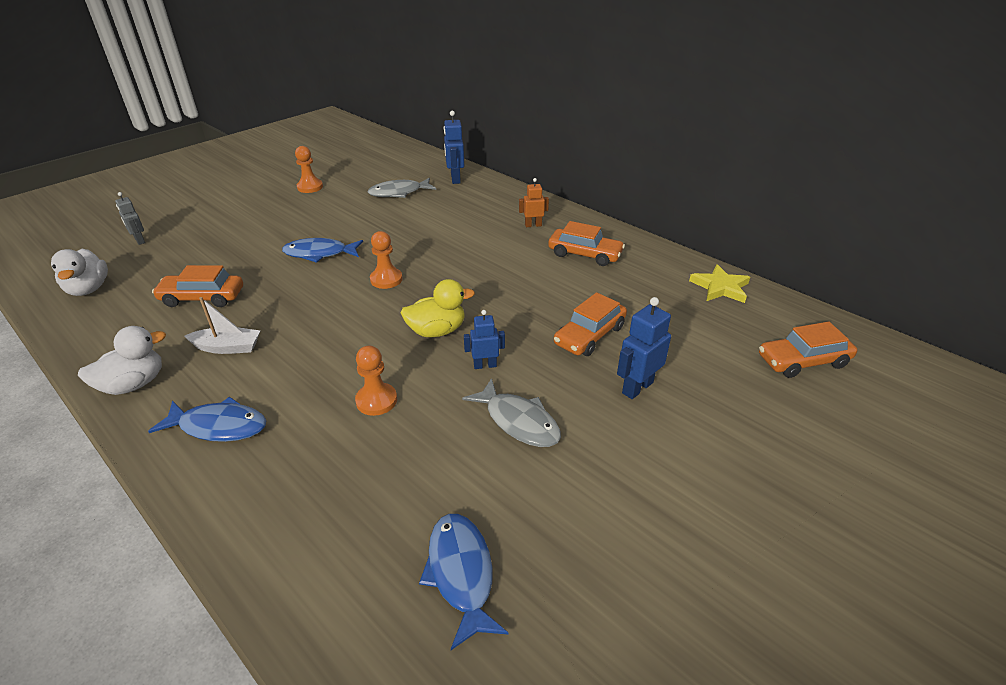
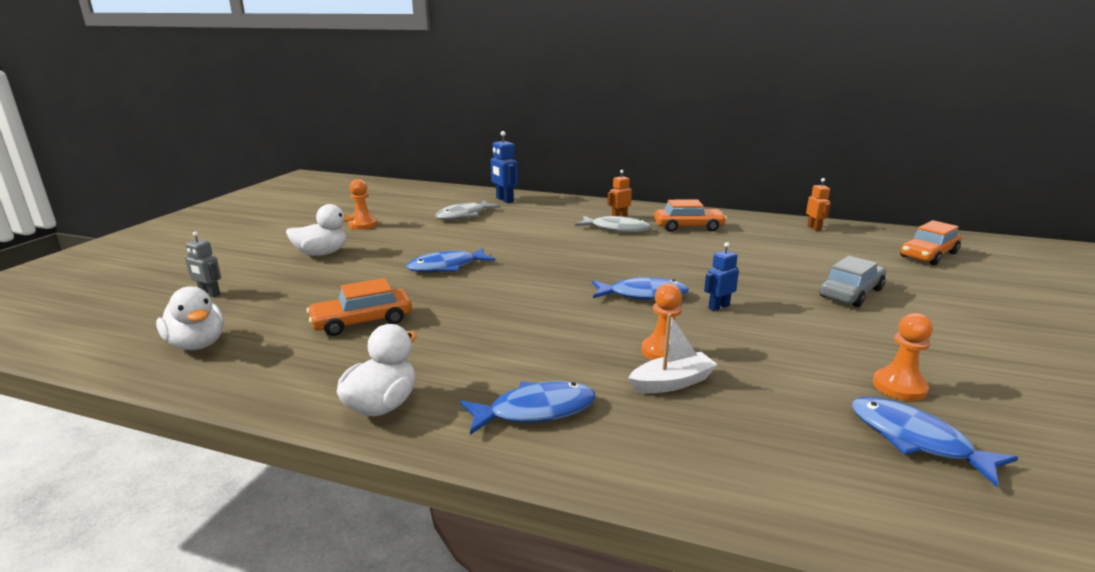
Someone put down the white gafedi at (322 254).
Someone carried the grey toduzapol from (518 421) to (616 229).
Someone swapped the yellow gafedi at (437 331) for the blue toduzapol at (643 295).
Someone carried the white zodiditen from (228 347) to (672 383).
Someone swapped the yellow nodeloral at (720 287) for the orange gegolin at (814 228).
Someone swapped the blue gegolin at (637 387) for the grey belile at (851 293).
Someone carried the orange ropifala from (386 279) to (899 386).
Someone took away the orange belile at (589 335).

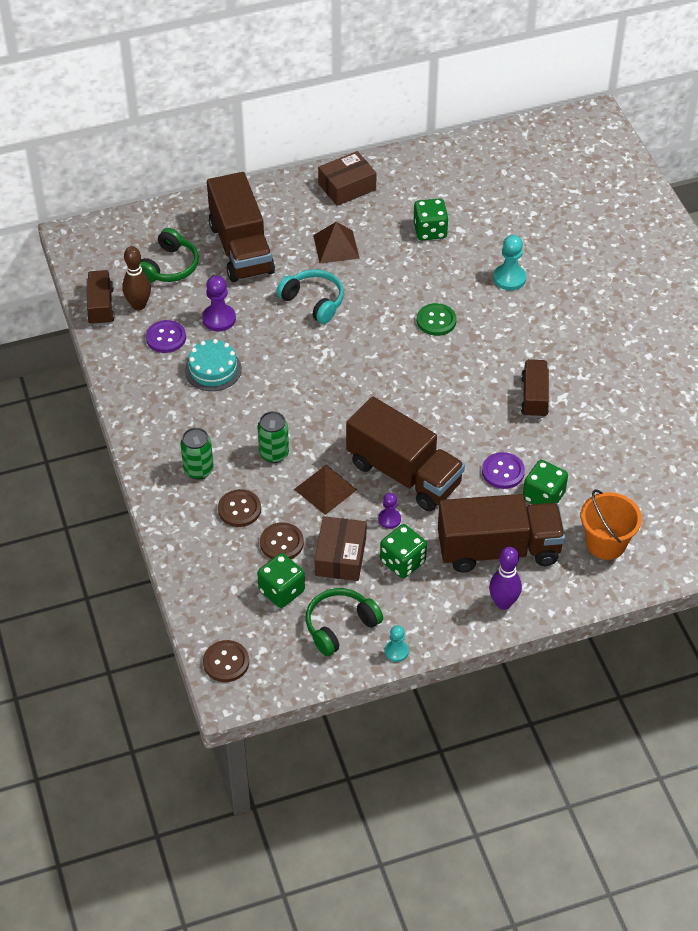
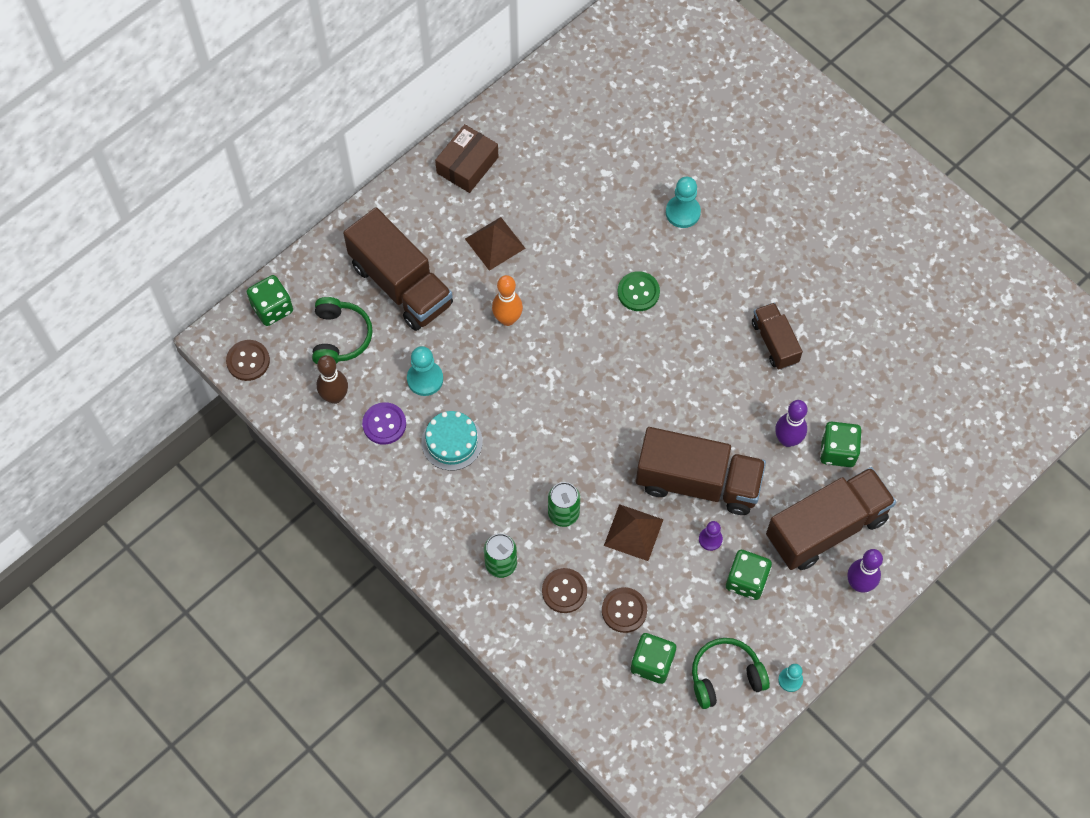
Someone carried the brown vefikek from (226 662) to (248 361).
Someone carried the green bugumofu from (430 231) to (272 308).
Someone repainted the purple ropifala at (219 319), which became the turquoise ropifala at (425 379).
Someone swapped the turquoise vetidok at (313 301) for the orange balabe at (507 319).
Someone rotated the green vetidok at (340 626) by 45 degrees clockwise.
Someone swapped the purple vefikek at (503 472) for the purple balabe at (787 440).
Someone took away the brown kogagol at (101 306).
Someone took away the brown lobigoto at (340 556).
Someone took away the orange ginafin at (606 543).

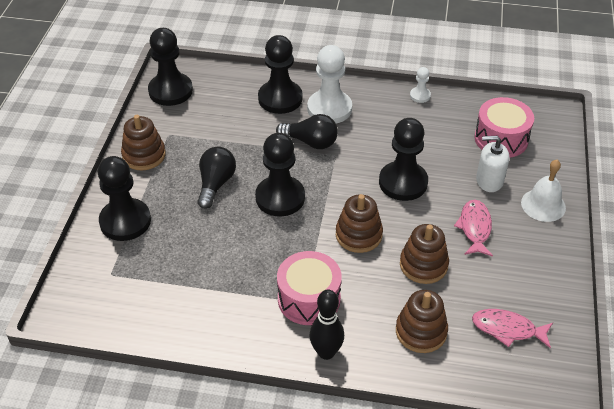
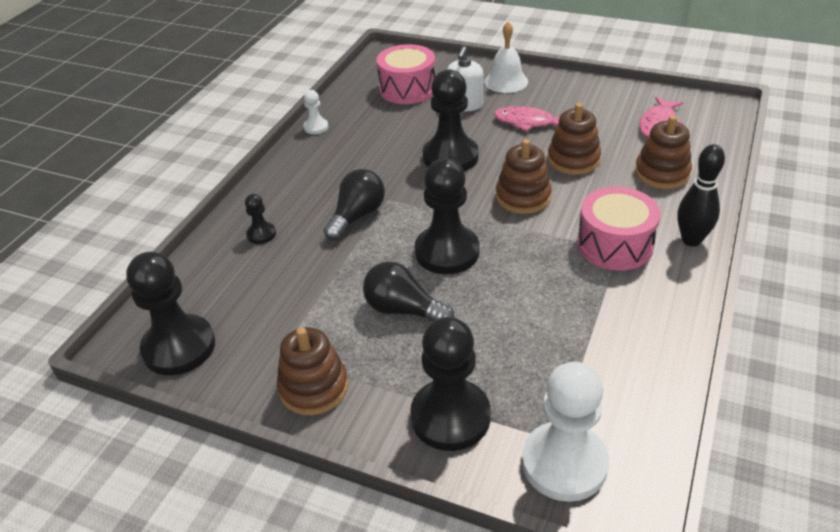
Someone scaled the black ropifala at (280 98) by 0.47.
Someone carried the white ropifala from (329 109) to (564 463).

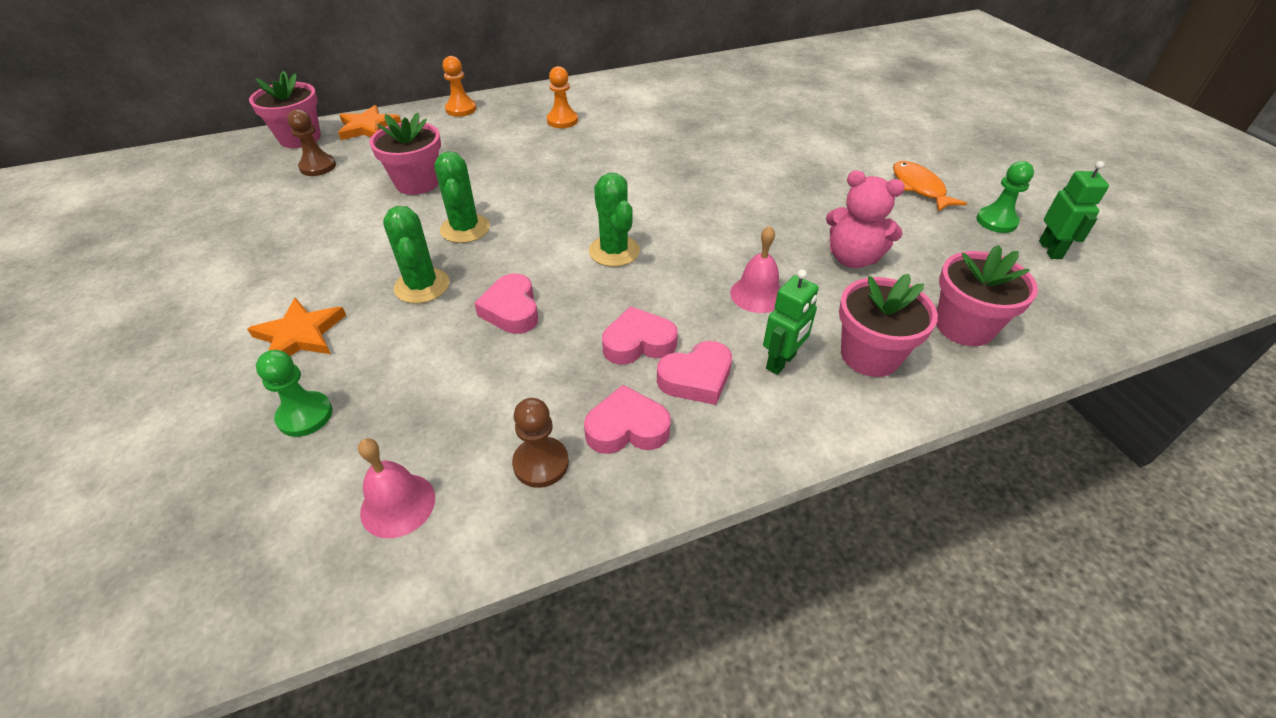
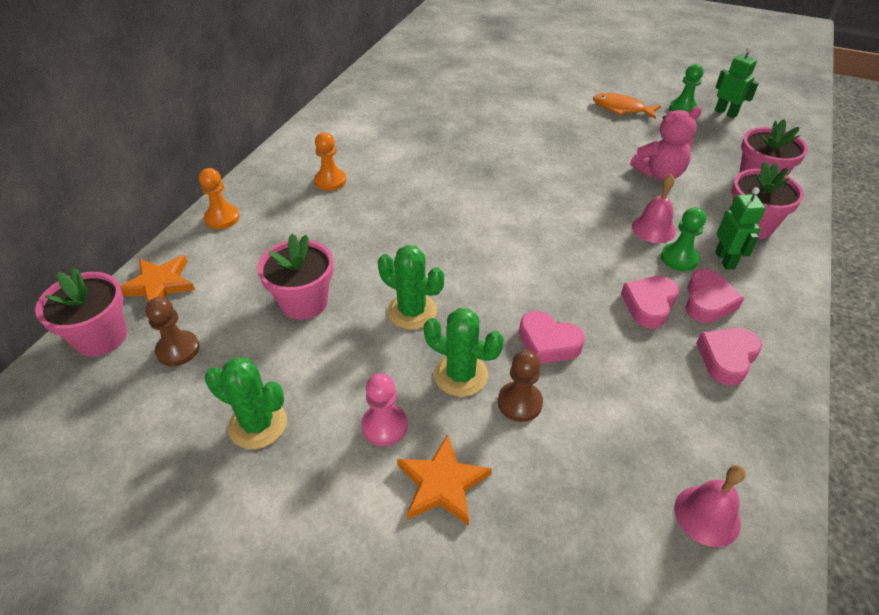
Someone carried the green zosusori from (614 251) to (258 424).
Someone put down the pink ropifala at (384 426).
Someone carried the brown ropifala from (541 463) to (519 403).
Someone carried the green ropifala from (305 415) to (679 258).

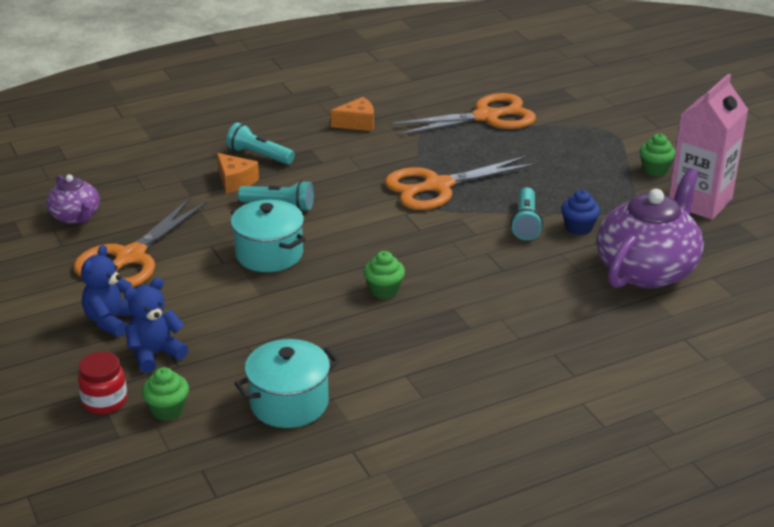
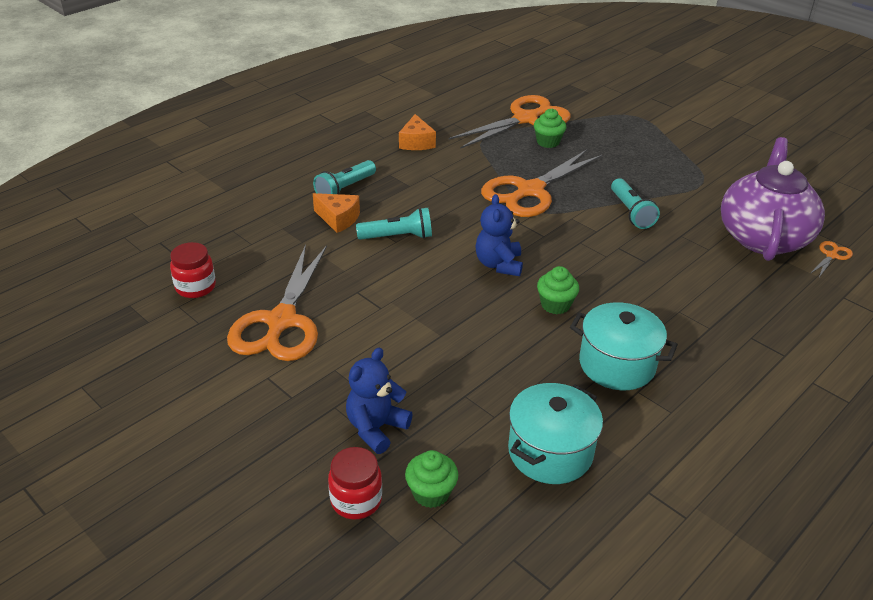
Someone swapped the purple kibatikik at (76 217) for the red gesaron at (195 287).
Someone rotated the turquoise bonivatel at (259 155) by 60 degrees counterclockwise.
Someone rotated the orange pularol at (357 123) by 120 degrees clockwise.
Someone carried the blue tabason from (111 321) to (498 264).
Someone carried the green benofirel from (655 170) to (548 142).
Someone carried the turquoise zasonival from (269 254) to (617 364).
Someone put down the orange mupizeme at (831 256).
Someone took away the blue benofirel at (578 228).
Someone took away the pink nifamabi at (700 202).

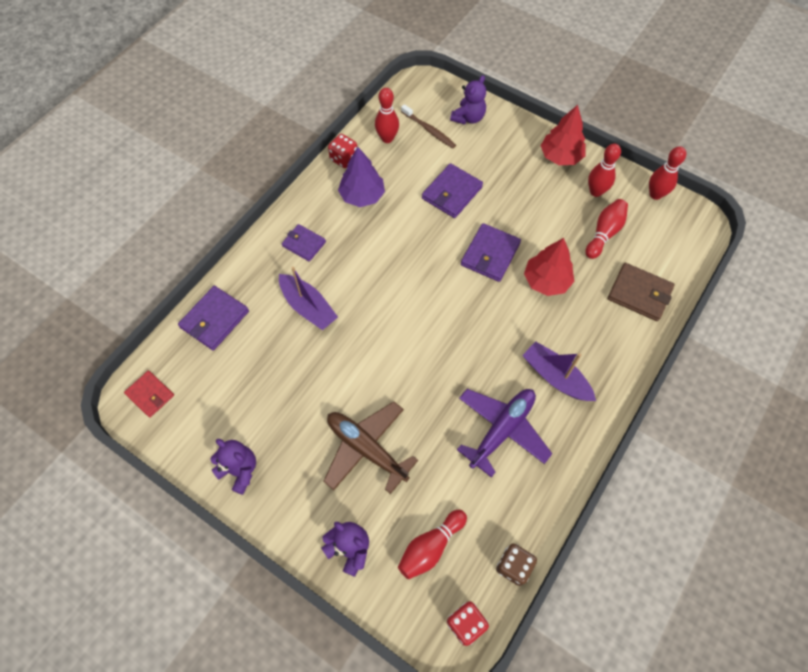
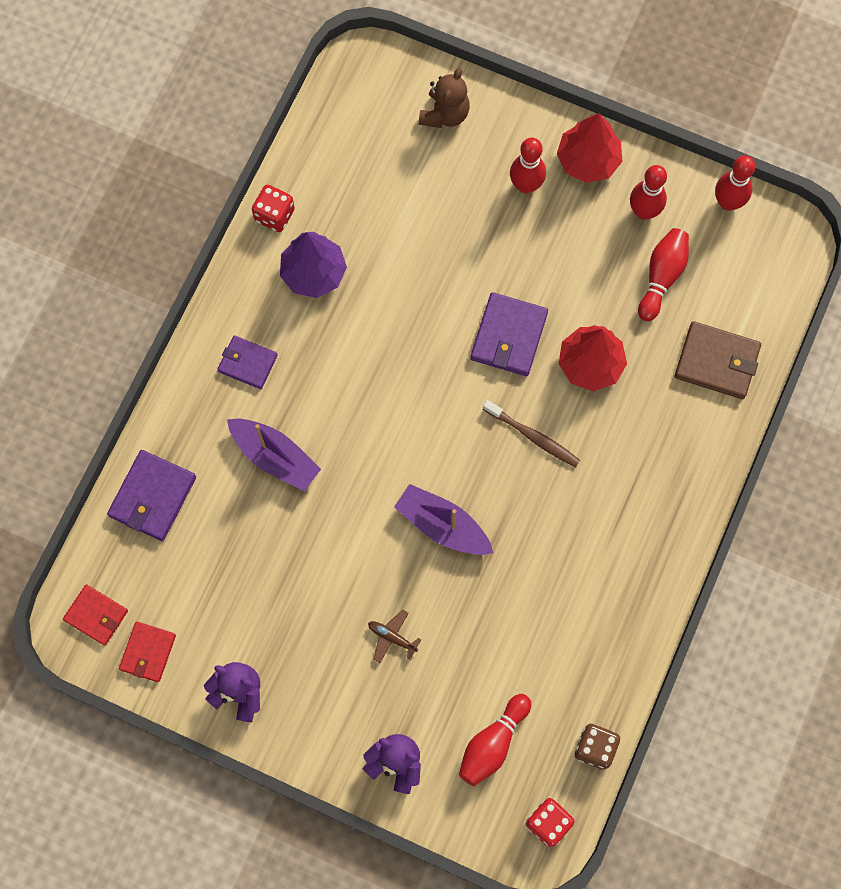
Someone put down the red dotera at (148 652).
Someone scaled the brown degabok at (366 449) by 0.43.
Someone carried the purple zodiditen from (555 377) to (442 525).
Someone repainted the purple tabason at (468 118), which became the brown tabason at (445 114).
Someone carried the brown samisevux from (429 130) to (533 436).
Someone carried the red balabe from (387 138) to (526 185).
Someone took away the purple dotera at (452 193).
Someone took away the purple degabok at (502 430).

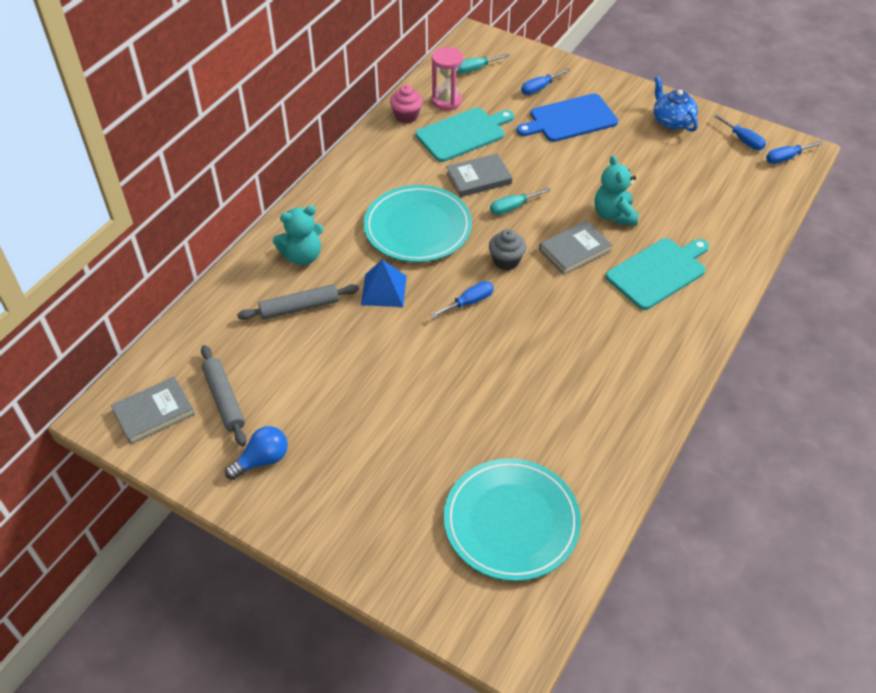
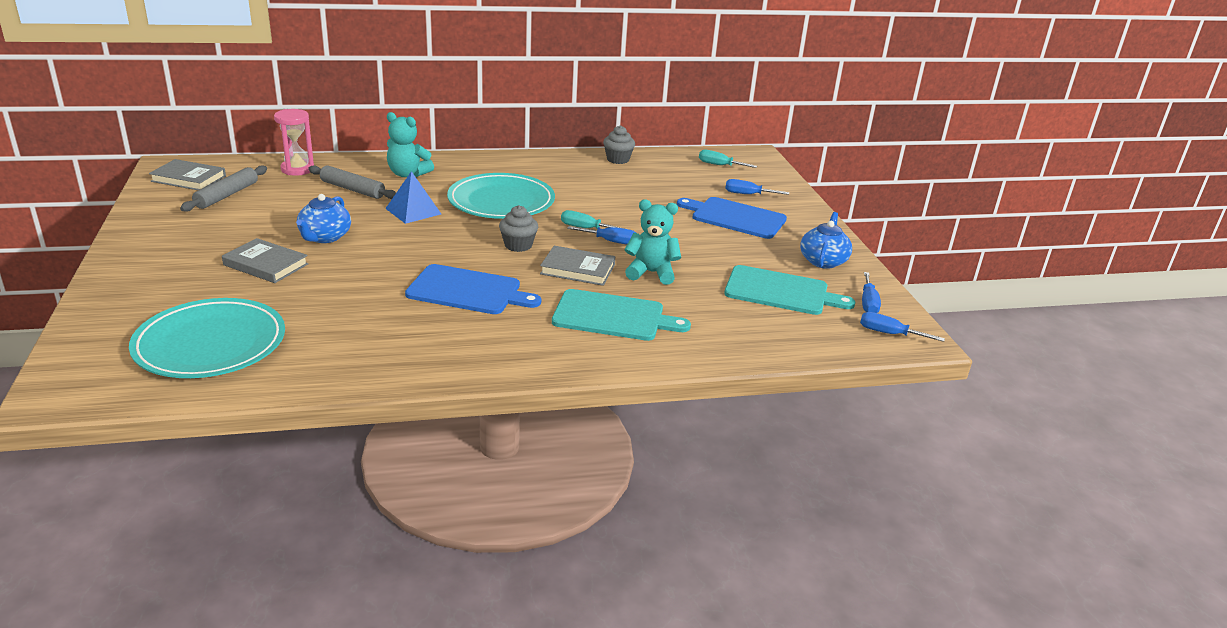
Someone carried the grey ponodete from (478 178) to (266 264).
Someone carried the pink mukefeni from (447 101) to (297 169).
Someone put down the blue kibatikik at (324 237).
Someone put down the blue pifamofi at (468 291).
Someone carried the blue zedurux from (469 302) to (611 241).
Someone repainted the pink benofirel at (406 116), which became the grey benofirel at (618 159).
Someone rotated the turquoise tabason at (614 215) by 60 degrees clockwise.
Someone carried the turquoise pifamofi from (463 134) to (781 292).
Someone took away the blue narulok at (262 460).

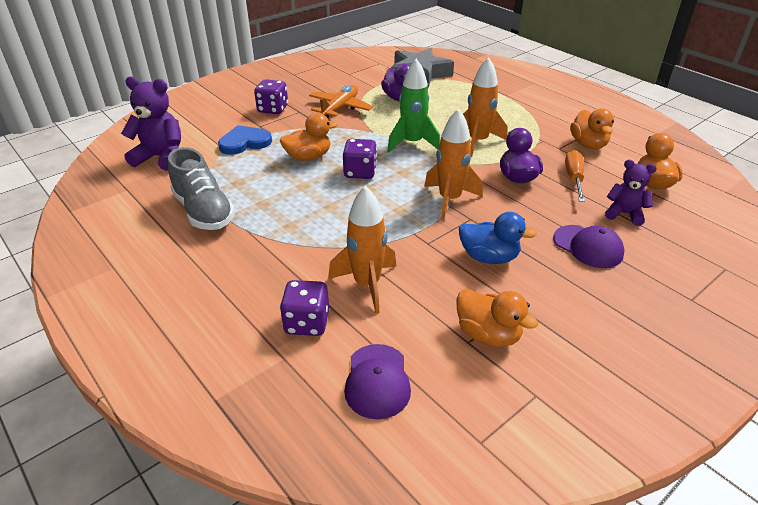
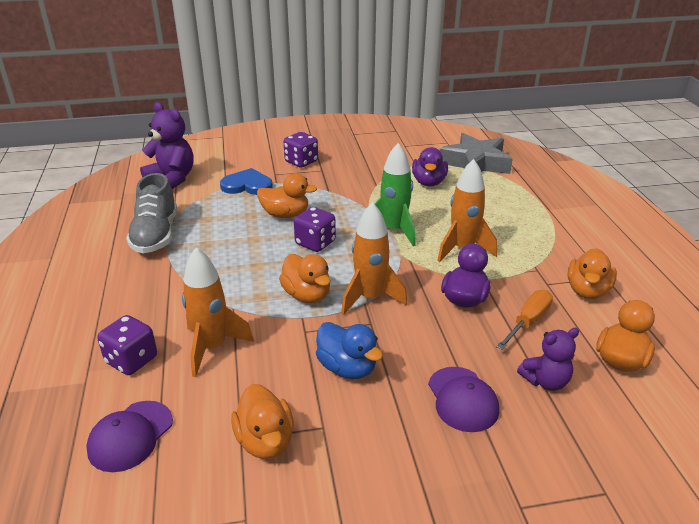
Someone put down the orange gafedi at (307 295).
Someone rotated the purple tabason at (624 214) by 105 degrees clockwise.
Someone took away the orange degabok at (340 108).

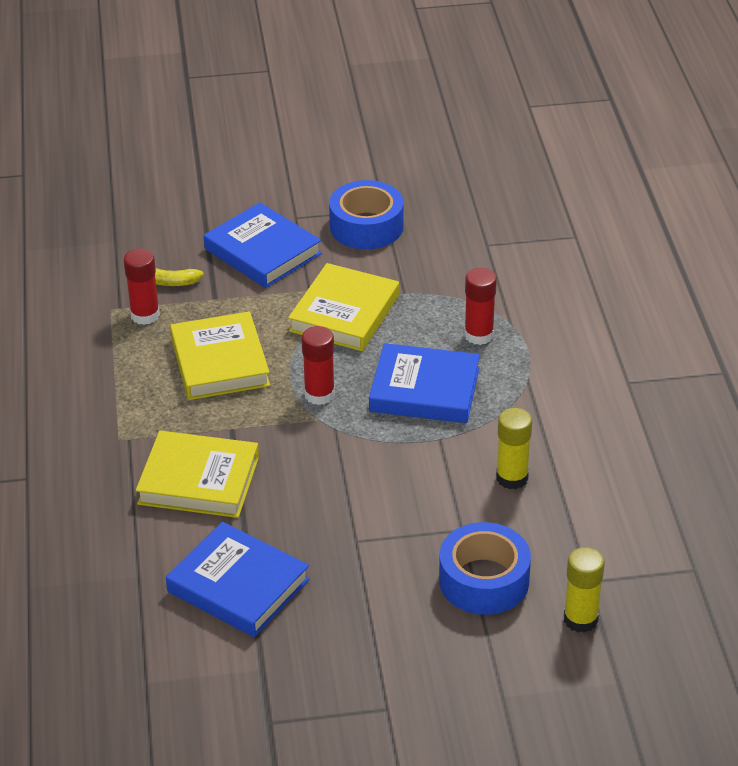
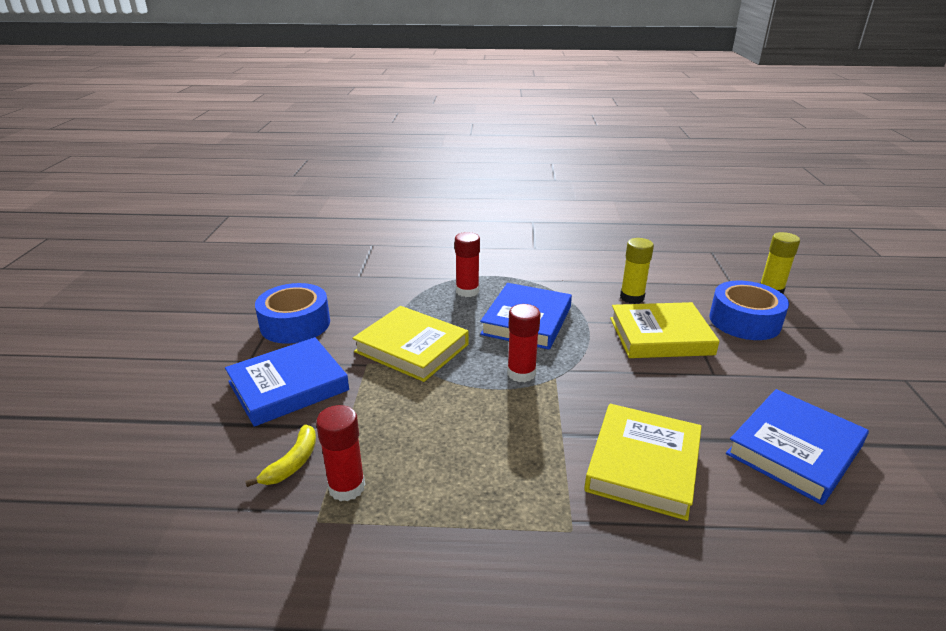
Someone carried the yellow ponodete from (220 362) to (660 336).

